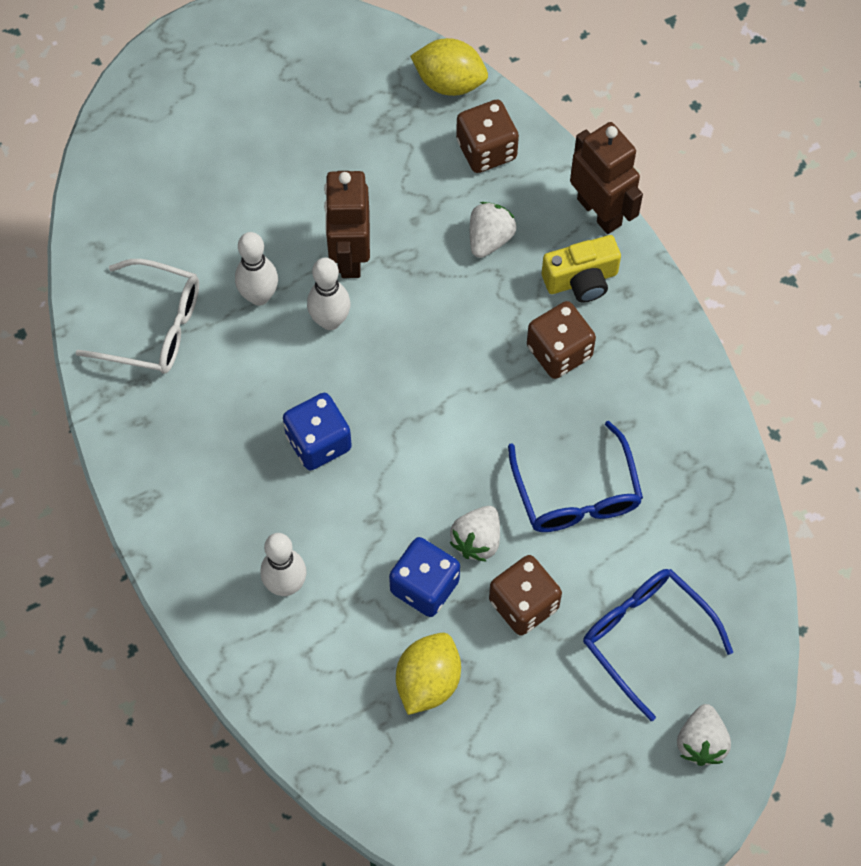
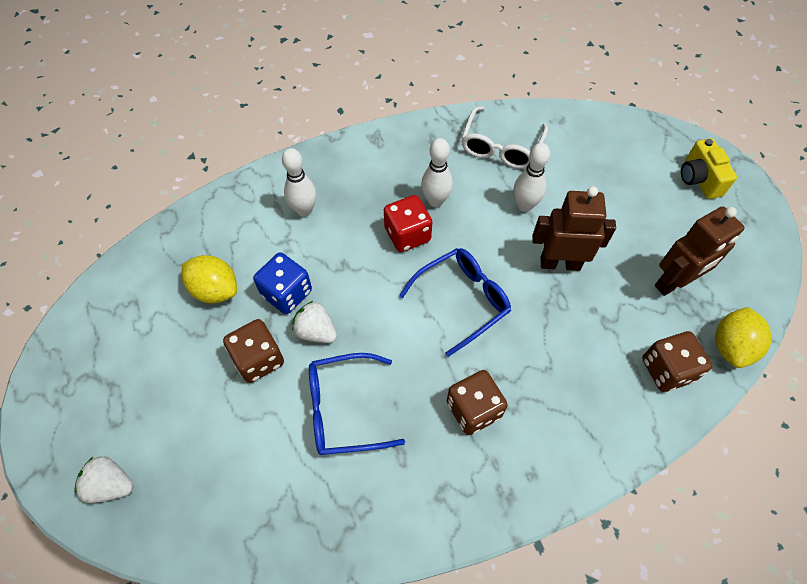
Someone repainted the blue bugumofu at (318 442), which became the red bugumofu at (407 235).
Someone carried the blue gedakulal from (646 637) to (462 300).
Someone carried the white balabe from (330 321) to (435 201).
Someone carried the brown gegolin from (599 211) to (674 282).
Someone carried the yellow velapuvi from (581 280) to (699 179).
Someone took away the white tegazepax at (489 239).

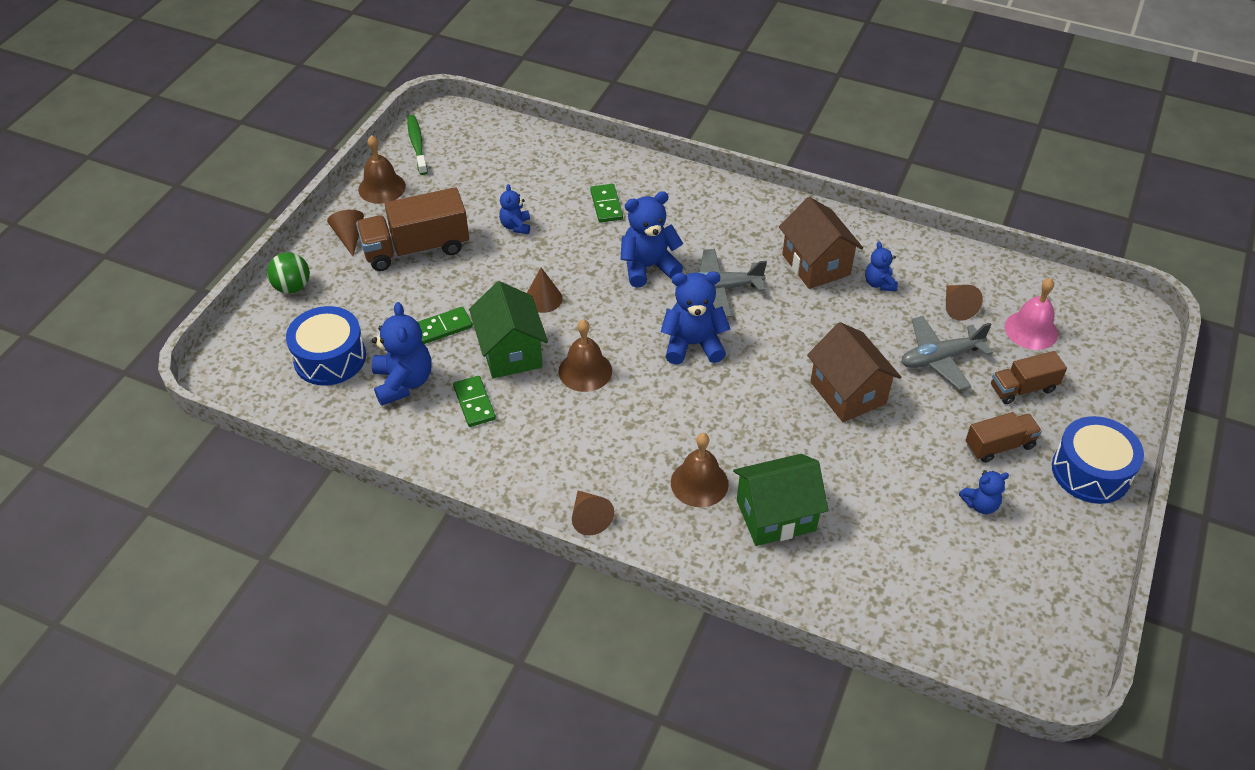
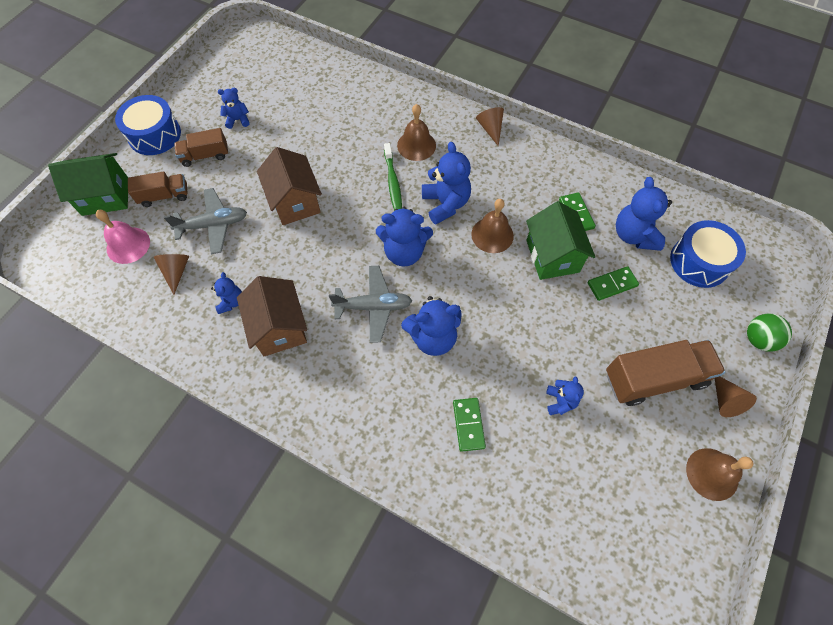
Someone carried the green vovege from (775 515) to (105 196).
Someone carried the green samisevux from (417 145) to (393 182).
Someone put down the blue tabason at (445 204).
Someone took away the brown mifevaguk at (543 299).

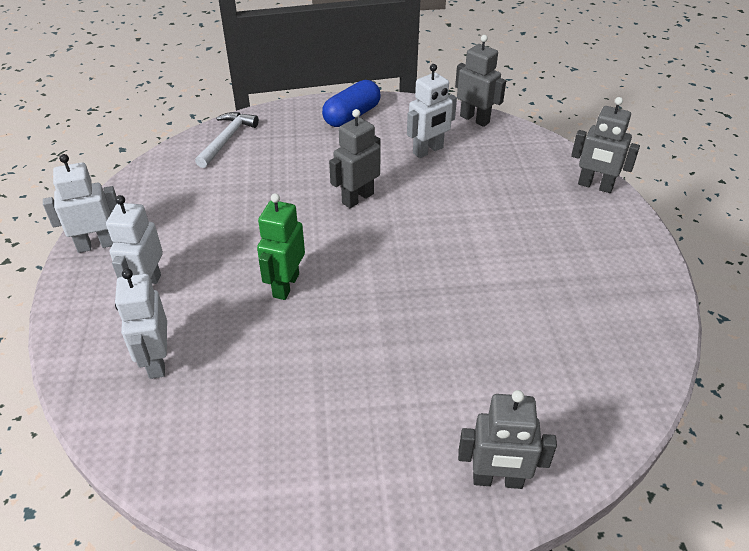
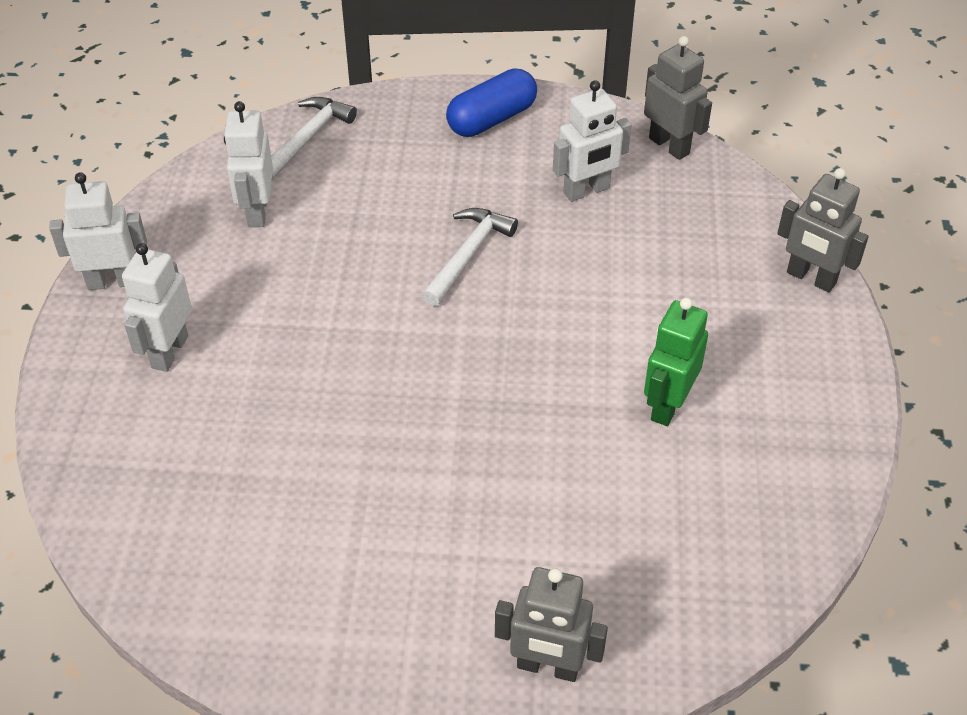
Someone carried the white gegolin from (156 361) to (257 211).
Someone swapped the grey gegolin at (357 198) for the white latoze at (468 255).
Someone carried the green gegolin from (285 285) to (667 405).

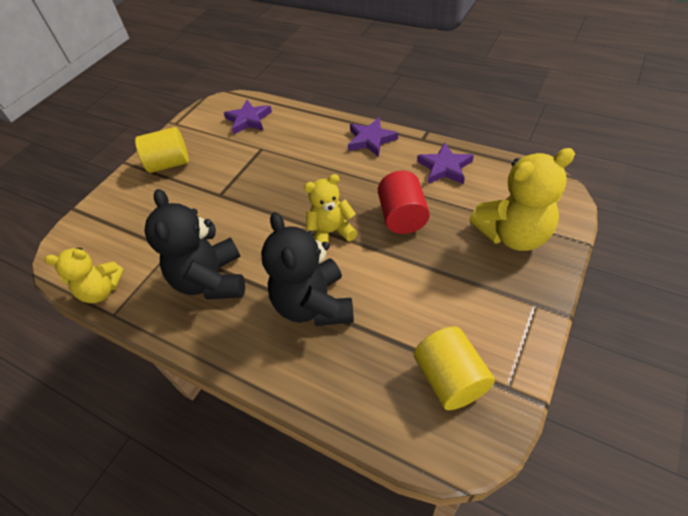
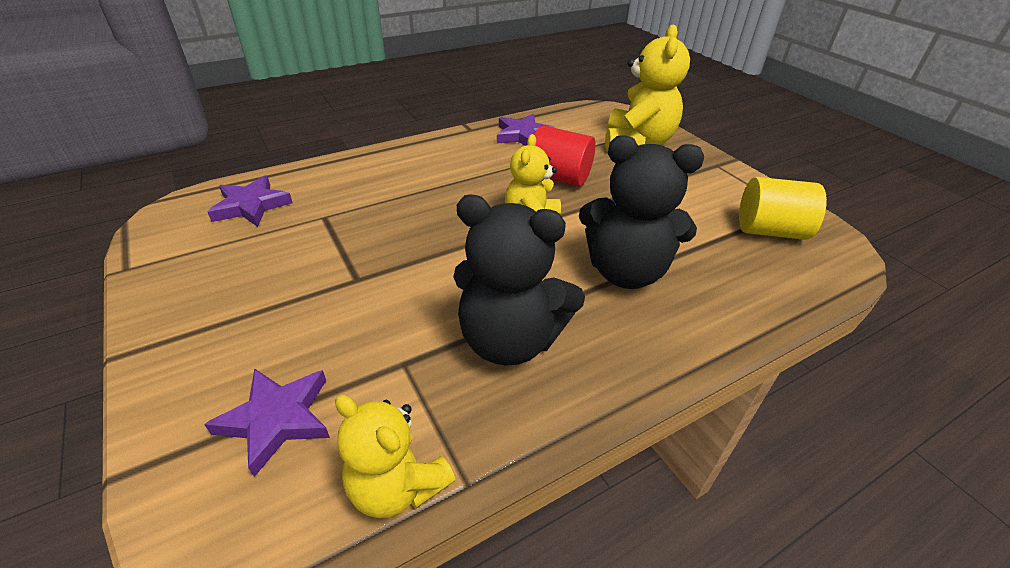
Someone carried the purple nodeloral from (371 140) to (277 419).
Someone rotated the yellow tabason at (102 291) by 105 degrees clockwise.
Someone took away the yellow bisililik at (169 164).

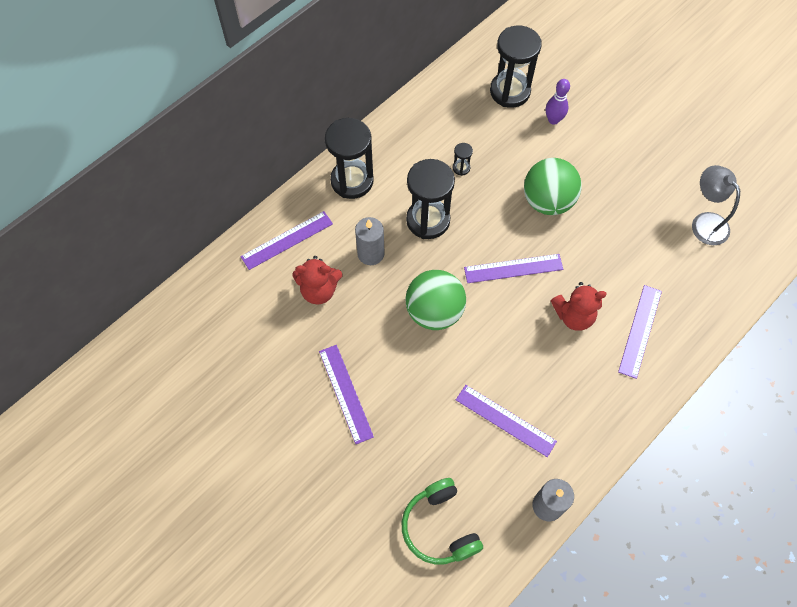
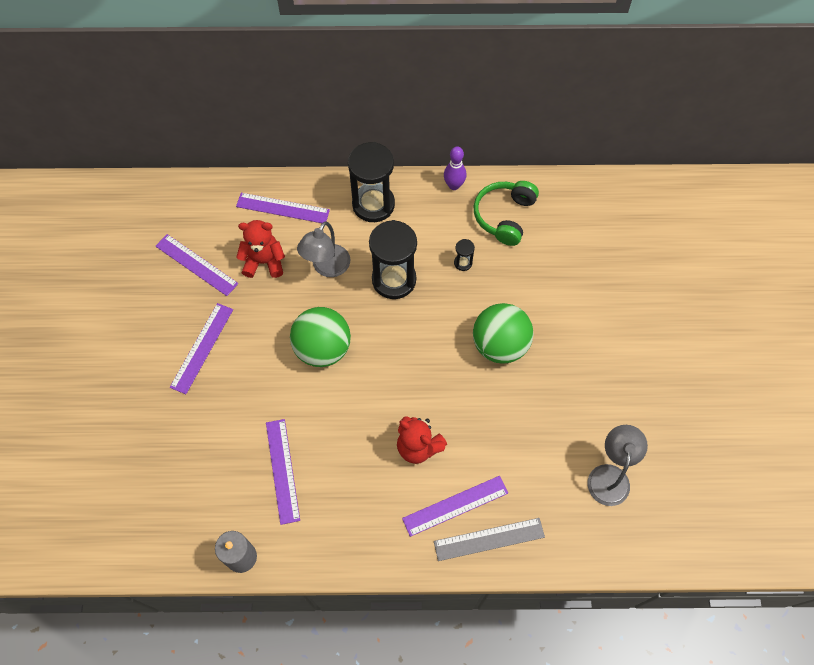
Someone carried the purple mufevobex from (513 268) to (196 264).
Someone rotated the red tabason at (319 290) by 135 degrees clockwise.
Someone swapped the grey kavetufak at (371 253) for the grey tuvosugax at (327 268).
Someone put down the grey mufevobex at (489 539).
Someone carried the purple balabe from (553 120) to (454 185).
Someone carried the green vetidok from (439 527) to (504 216).
Someone took away the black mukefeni at (510 91).

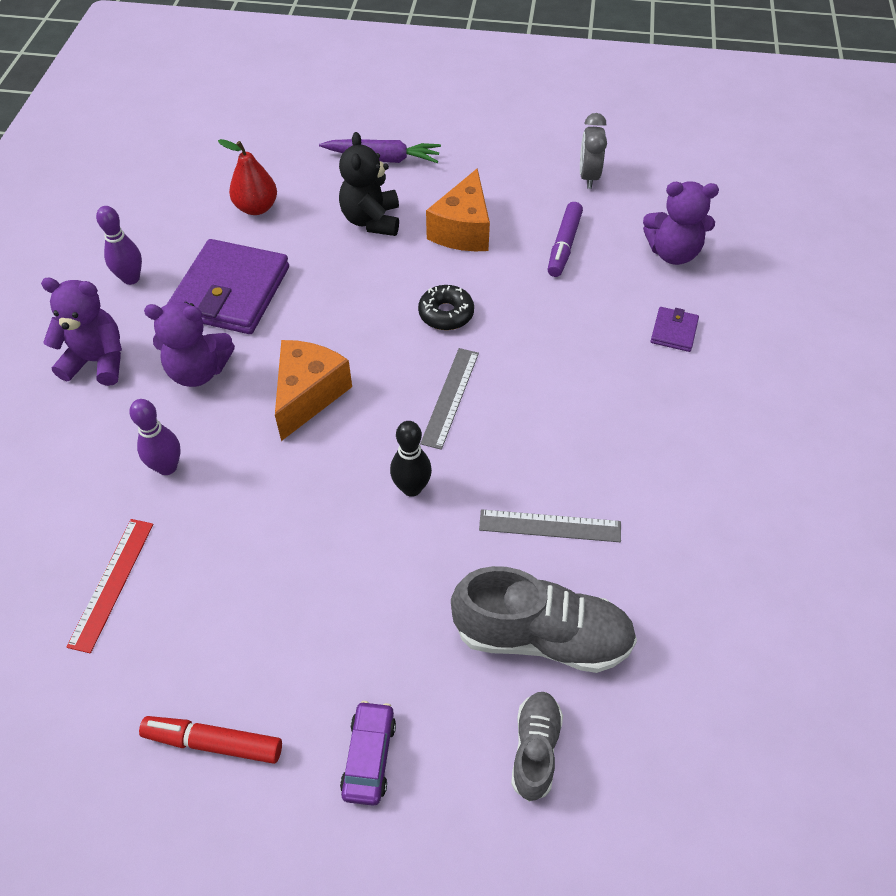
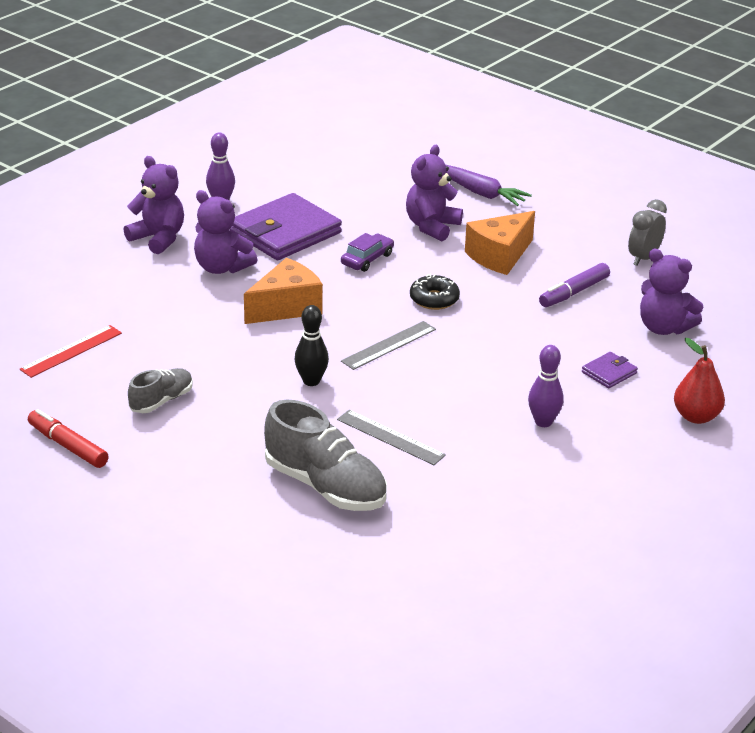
Someone carried the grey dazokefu from (535 749) to (161 401).
Someone carried the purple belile from (369 756) to (367 259).
Someone repainted the black tabason at (371 220), which became the purple tabason at (431 227).
Someone carried the purple balabe from (167 467) to (543 422).
Someone carried the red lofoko from (256 208) to (696 416).

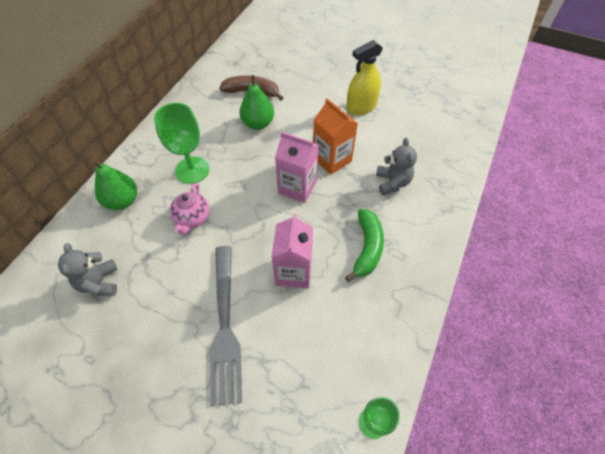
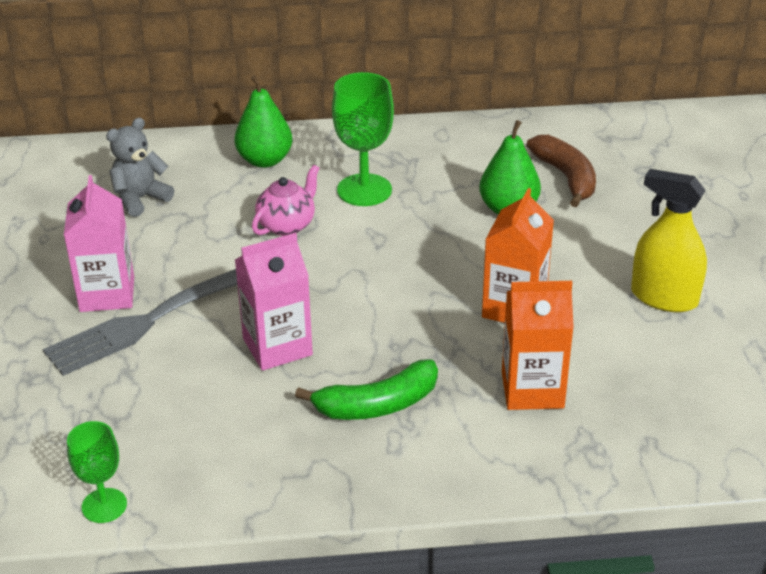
Someone carried the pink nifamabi from (297 187) to (107 294).
Someone rotated the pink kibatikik at (192 218) by 150 degrees clockwise.
Someone swapped the grey tabason at (392 182) for the orange nifamabi at (532 390).

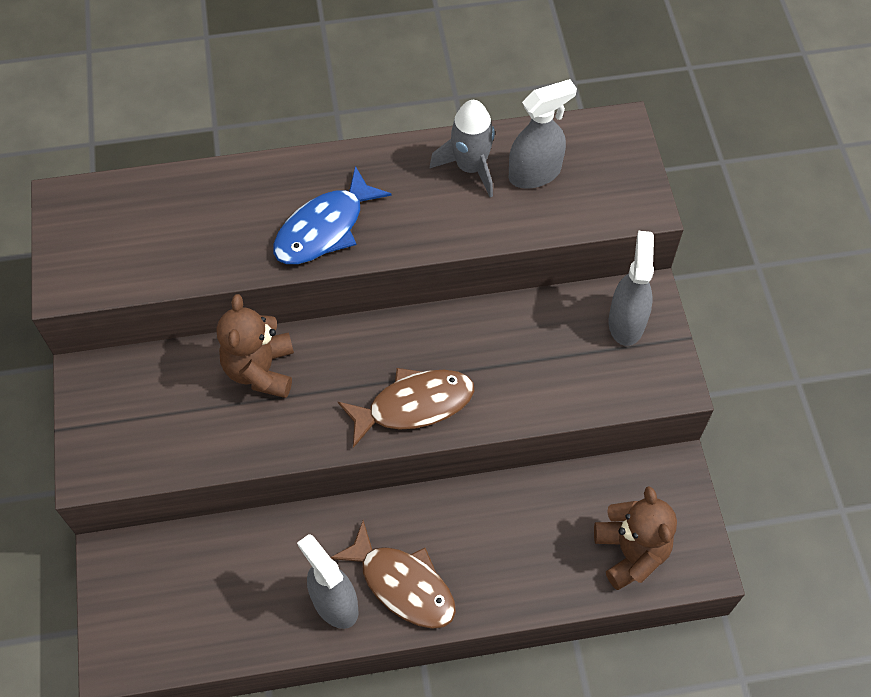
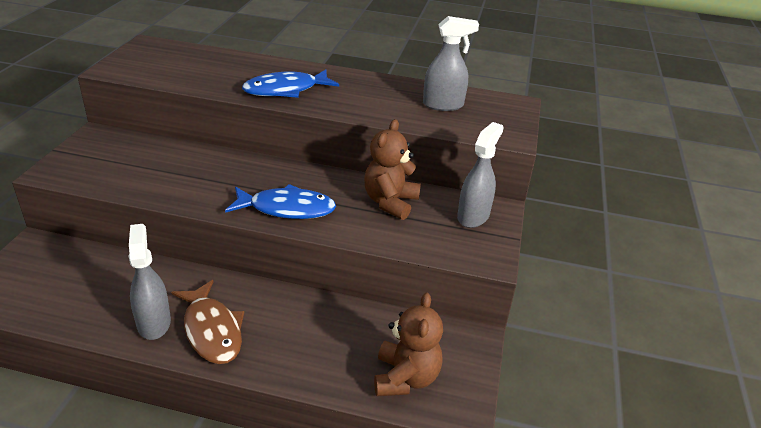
Someone repainted the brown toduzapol at (414 405), which became the blue toduzapol at (287 209).
Someone carried the brown tabason from (261 370) to (390 202).
Someone took away the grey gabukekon at (470 167).

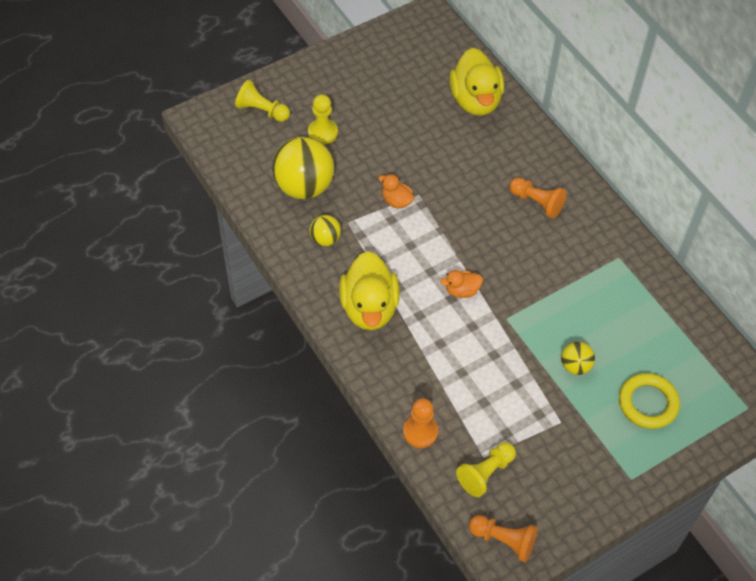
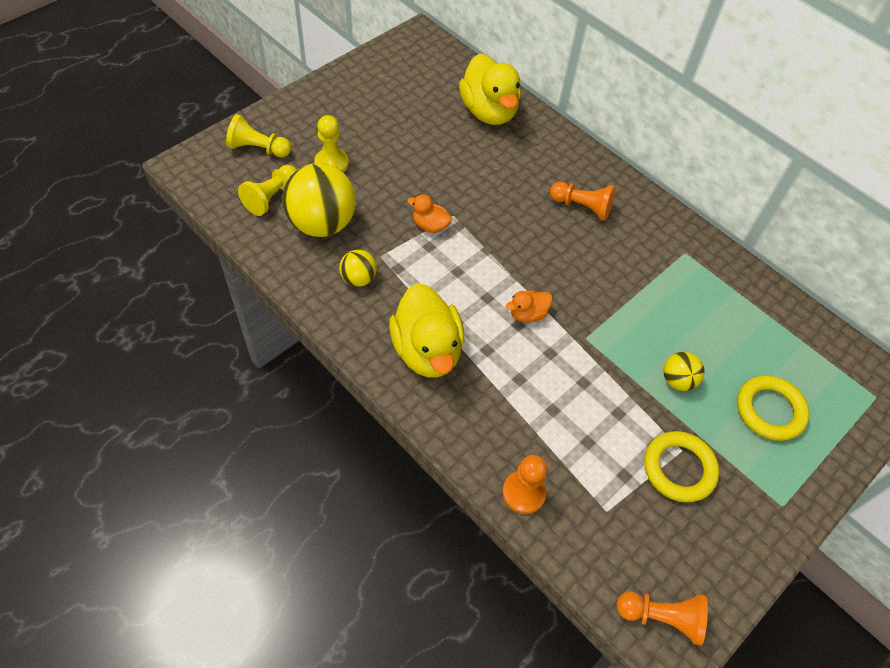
Someone carried the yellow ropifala from (485 473) to (271 197).
Someone put down the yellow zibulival at (679 469).

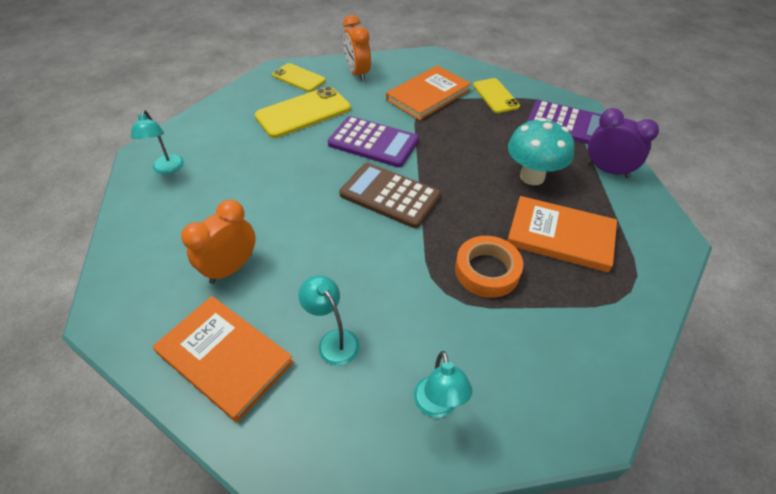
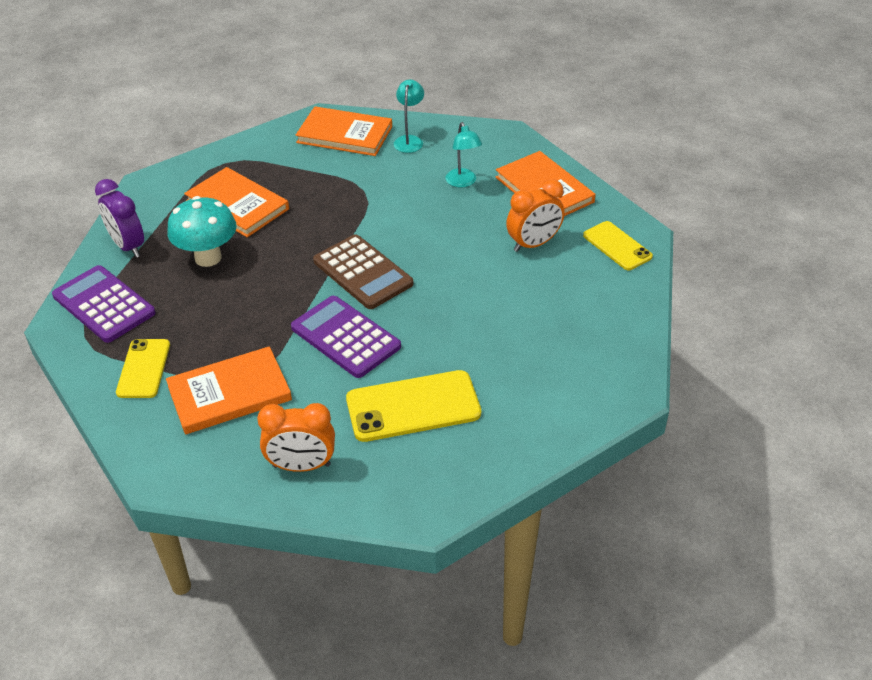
Someone rotated the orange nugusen at (358 73) by 90 degrees clockwise.
Someone put down the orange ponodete at (344 134).
Someone carried the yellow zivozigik from (299 78) to (617 246).
Someone took away the turquoise tuvosugax at (167 169).
Someone took away the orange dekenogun at (487 271).

